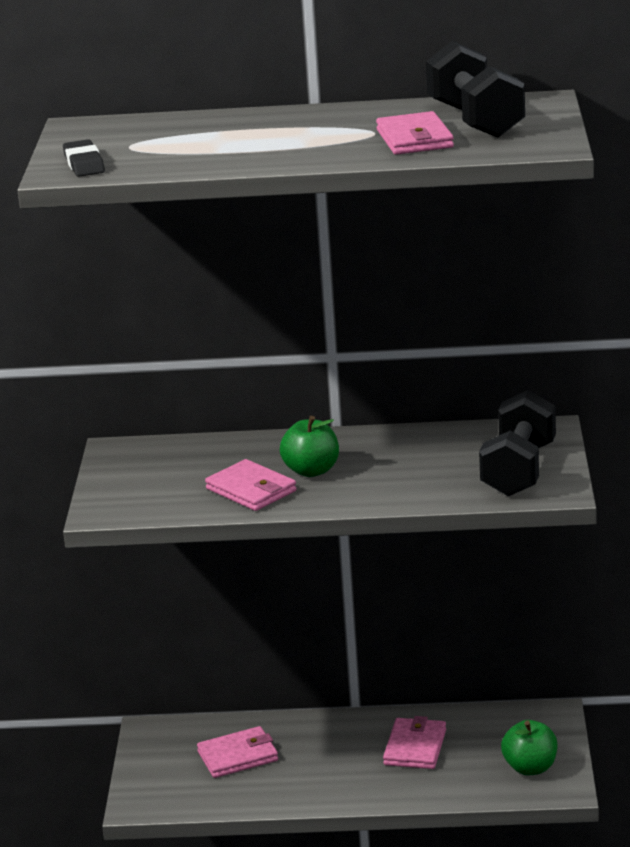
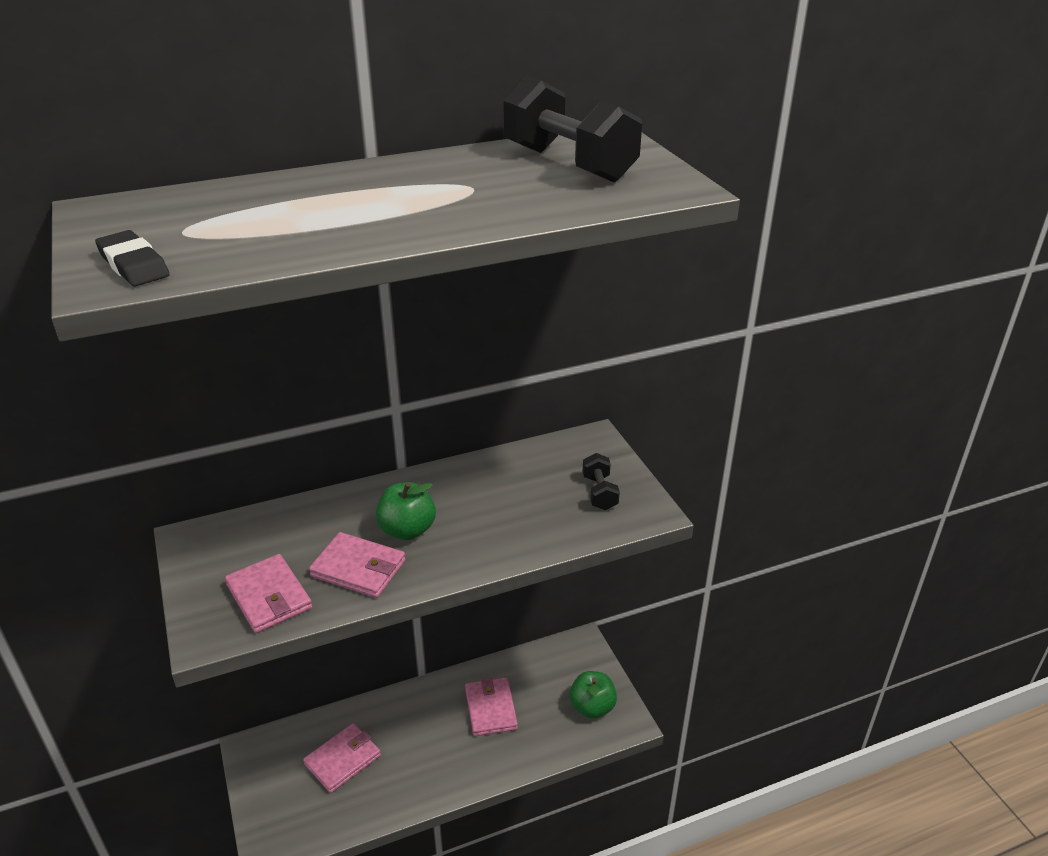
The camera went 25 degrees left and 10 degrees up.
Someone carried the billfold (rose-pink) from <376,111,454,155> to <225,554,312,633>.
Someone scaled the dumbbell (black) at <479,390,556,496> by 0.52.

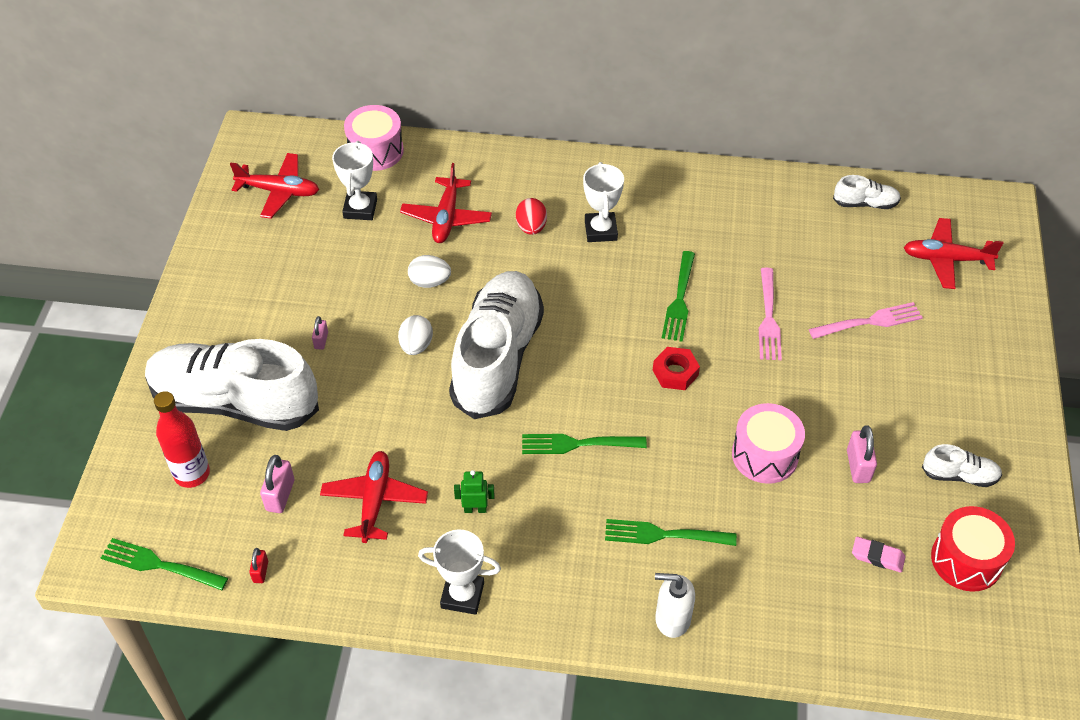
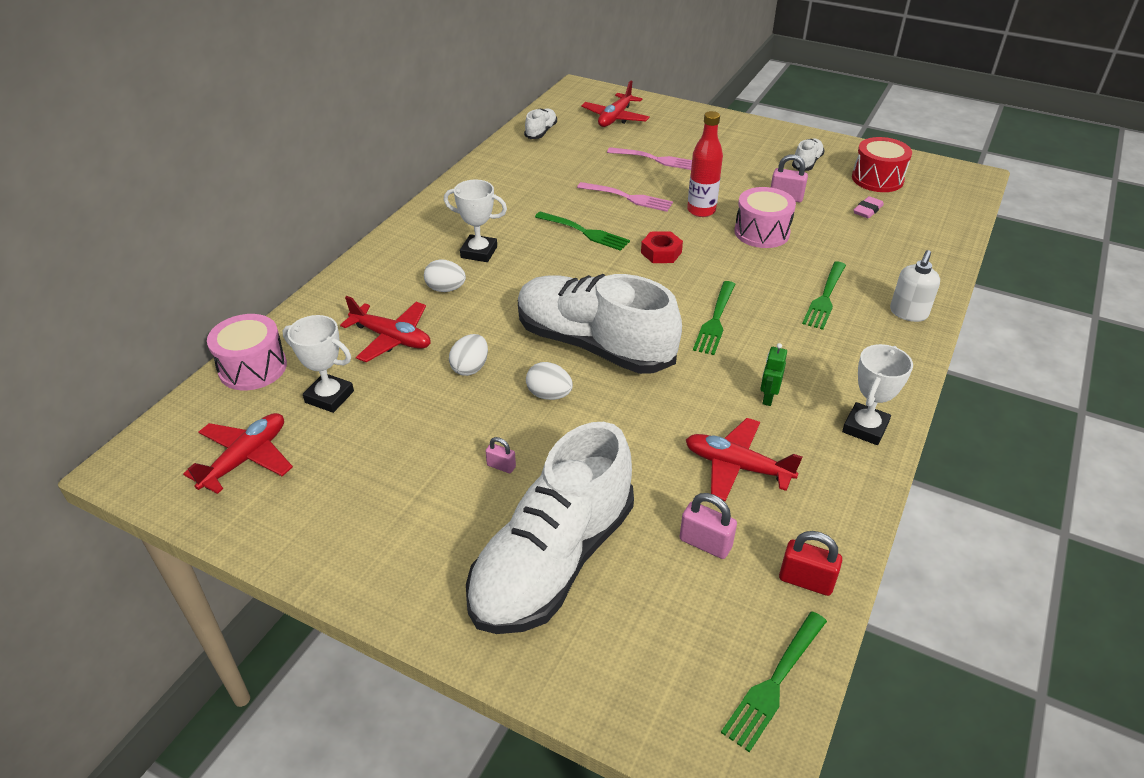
The camera went 70 degrees left and 10 degrees down.
Someone repainted the egg shape (crimson) at <516,198,547,235>, which became the egg shape (snow-white) at <424,259,466,292>.
Someone rotated the fork (rose-pink) at <809,302,923,339> by 105 degrees clockwise.
Someone carried the drink bottle (crimson) from <154,391,210,488> to <687,111,723,217>.
Someone scaled the small lock (crimson) at <249,548,268,583> by 1.66.

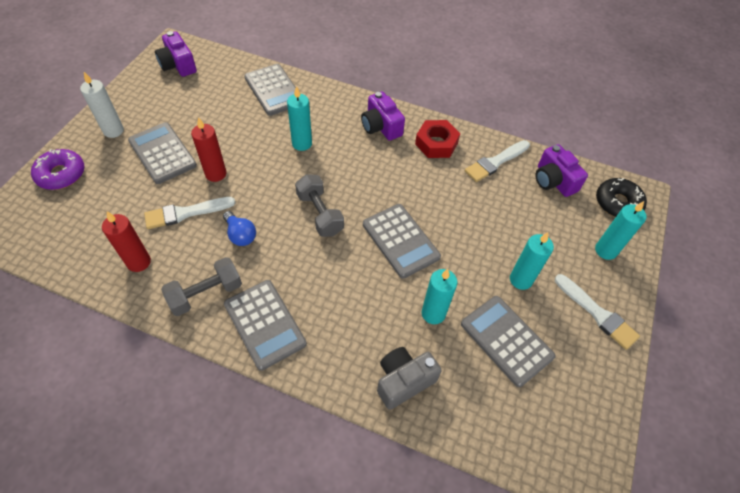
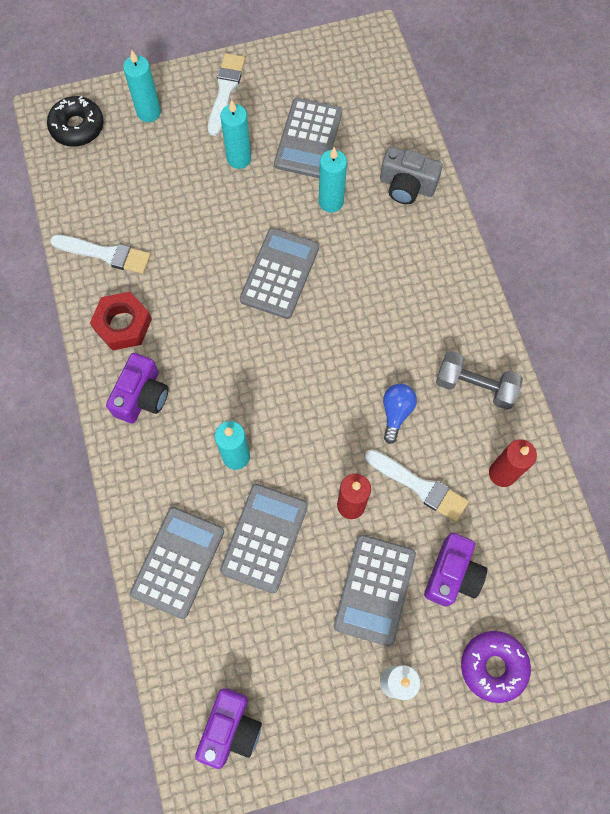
The camera went 125 degrees left and 15 degrees up.
Someone carried the adding machine (grey) from <224,280,307,371> to <220,484,308,593>.
Someone carried the camera (royal purple) from <535,144,588,197> to <424,533,487,607>.
Someone took away the dumbbell (grey) at <295,174,344,237>.

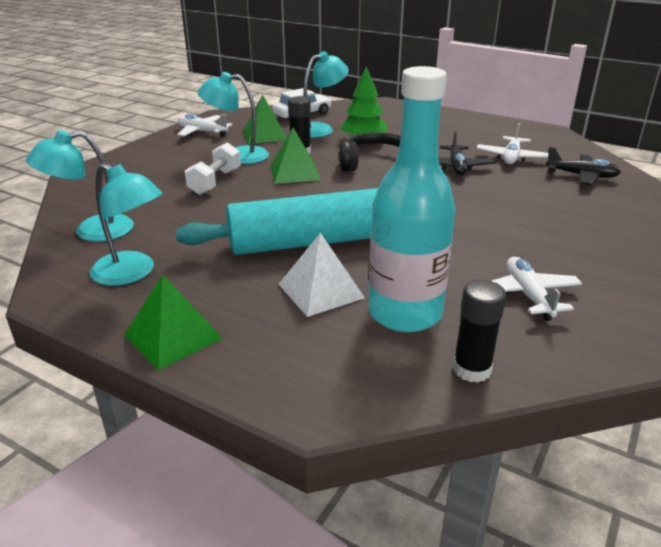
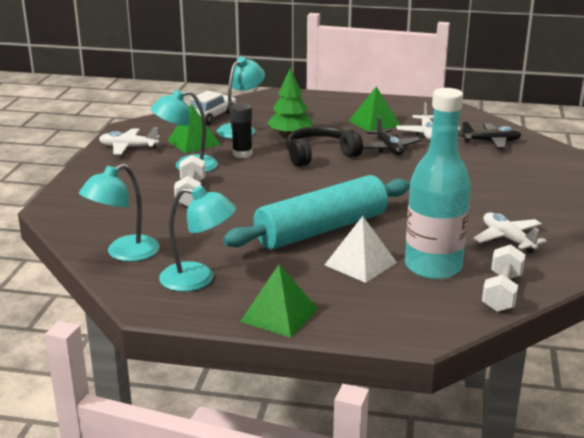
The camera went 20 degrees left and 5 degrees down.
Someone carried the solid pyramid (leaf-green) from <270,127,320,184> to <349,86,401,131>.
Someone swapped the glue stick (black) at <453,280,506,383> for the dumbbell (snow-white) at <482,245,525,312>.

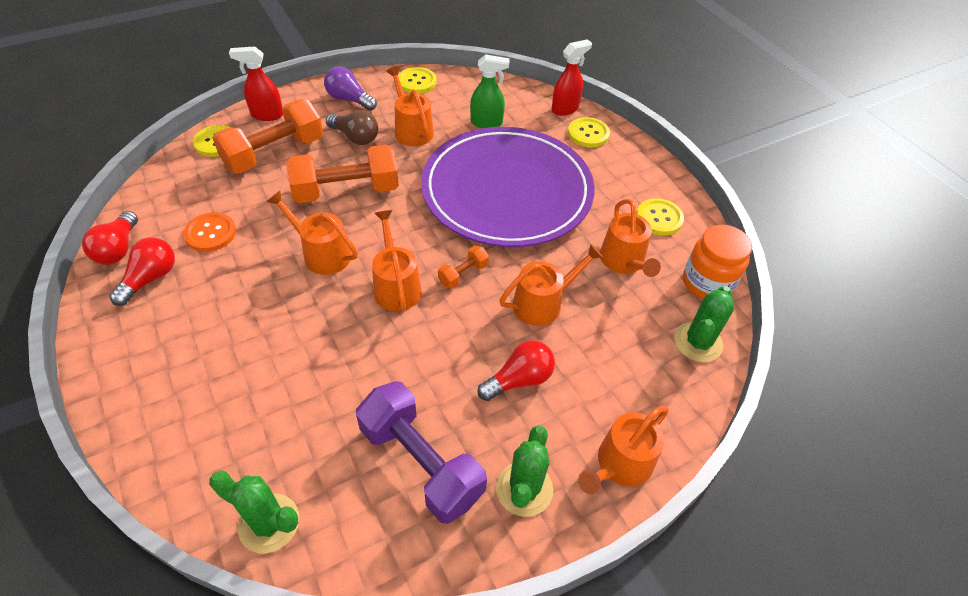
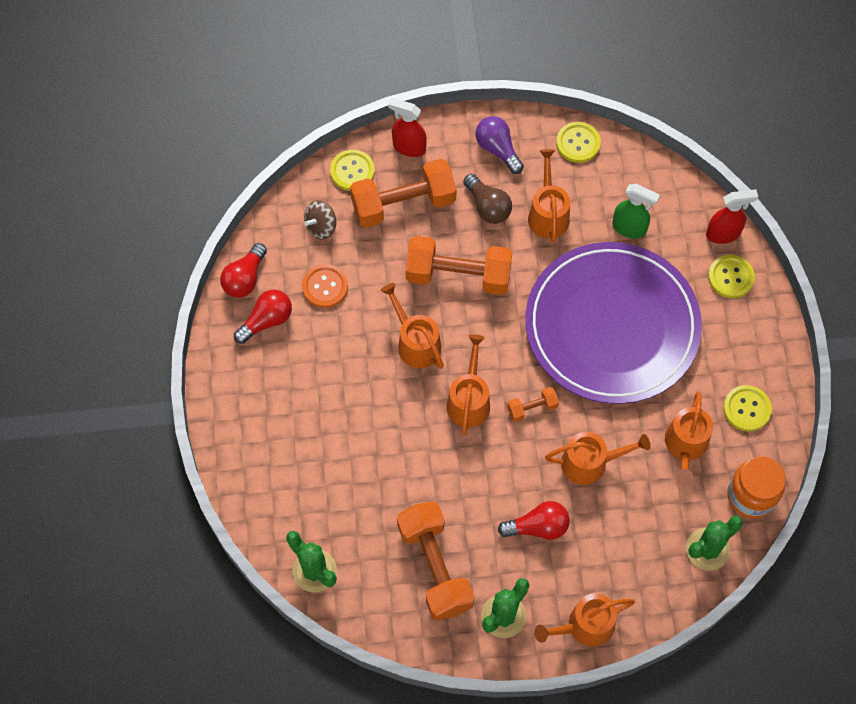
The camera went 25 degrees right and 15 degrees up.
Someone put down the spinning top (dark brown) at <304,200,336,240>.
Someone repainted the dumbbell (royal purple) at <356,381,487,524>, which became the dumbbell (orange-coloured) at <397,501,474,621>.

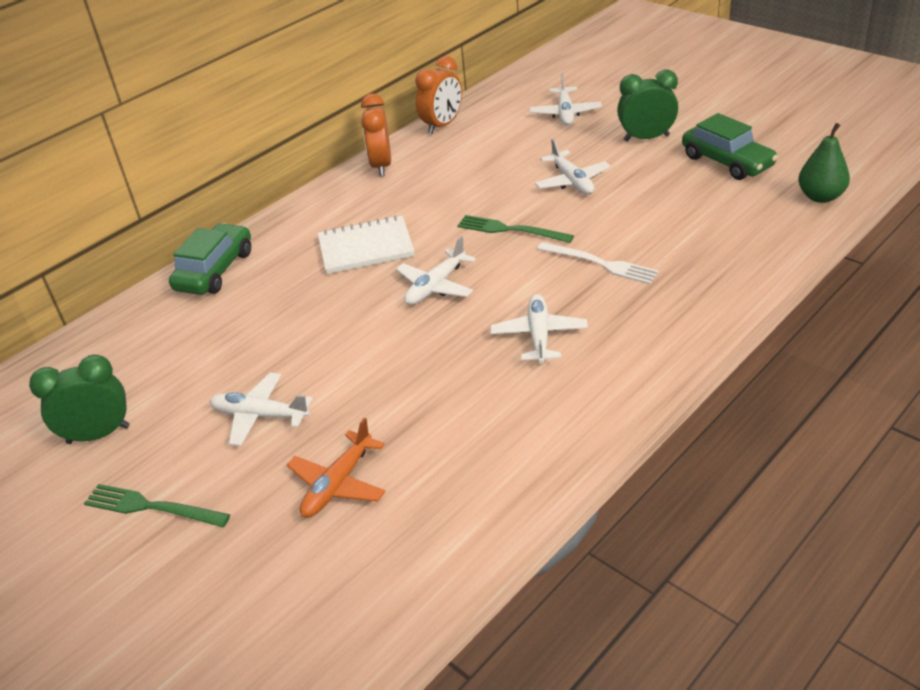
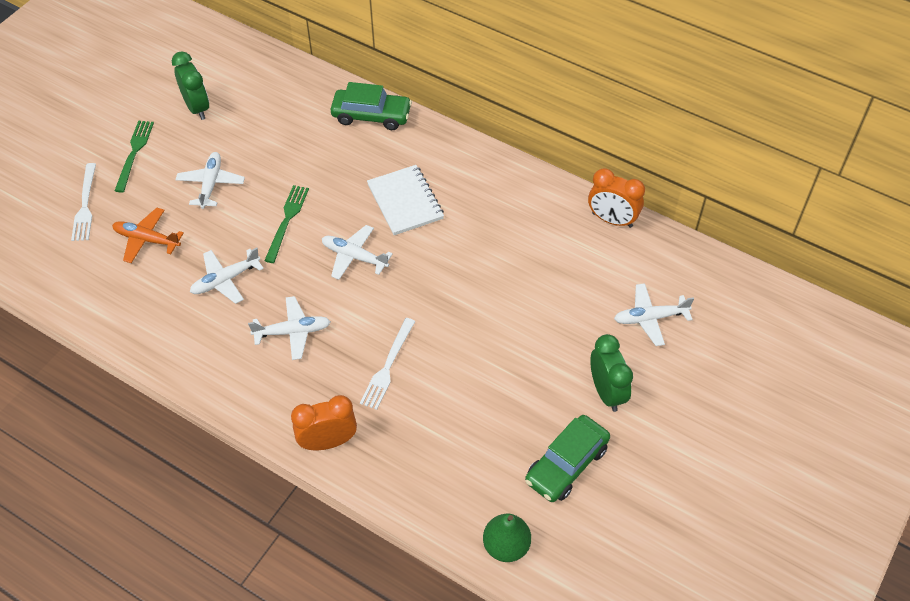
The camera went 75 degrees right and 15 degrees up.
Someone put down the fork (snow-white) at <71,163,96,241>.
Someone carried the aeroplane (snow-white) from <535,138,610,195> to <190,248,264,304>.
Someone carried the fork (leaf-green) from <457,215,574,243> to <264,185,309,263>.
Someone carried the alarm clock (orange-coloured) from <361,94,391,176> to <291,395,357,450>.

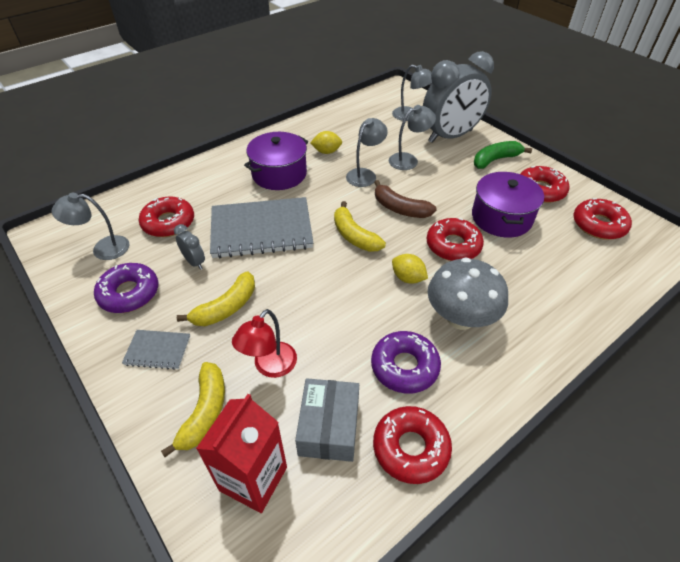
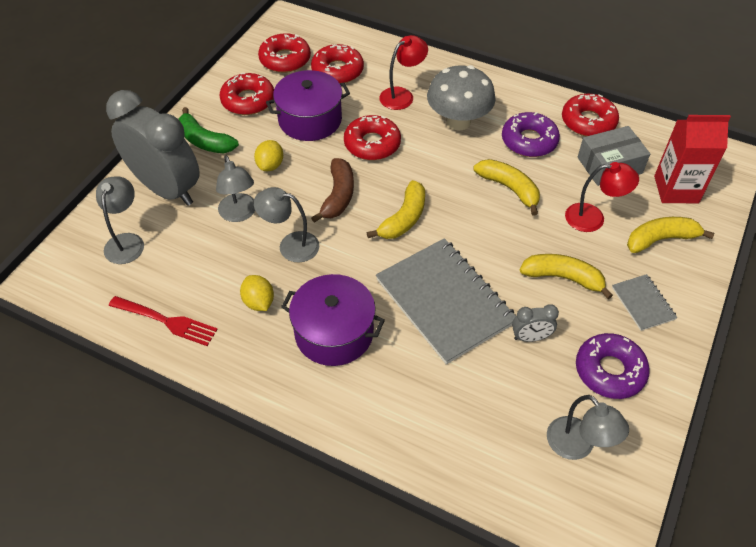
The camera went 115 degrees left and 5 degrees up.
Someone put down the fork (crimson) at <109,296,218,346>.
Someone rotated the lamp (grey) at <389,105,436,170> by 150 degrees counterclockwise.
Someone carried the citrus fruit (bright yellow) from <392,254,428,284> to <254,140,283,171>.
Someone carried the glazed donut (crimson) from <139,196,194,237> to <311,44,364,83>.
Someone put down the lamp (crimson) at <379,35,428,110>.
Someone put down the toy banana (bright yellow) at <474,159,540,215>.
Someone rotated the alarm clock (grey) at <174,224,205,270> by 120 degrees counterclockwise.

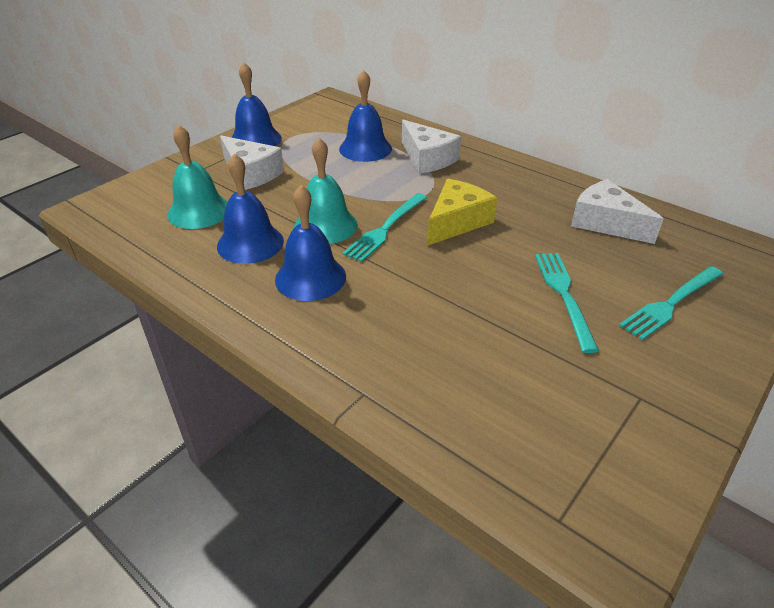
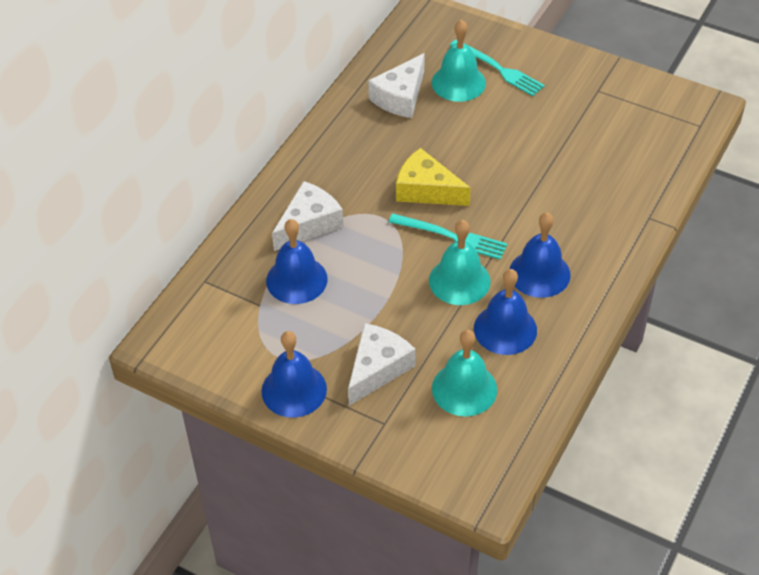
The camera went 100 degrees left and 10 degrees up.
Someone put down the school bell (teal) at <432,20,486,102>.
Someone took away the fork (teal) at <535,253,599,353>.

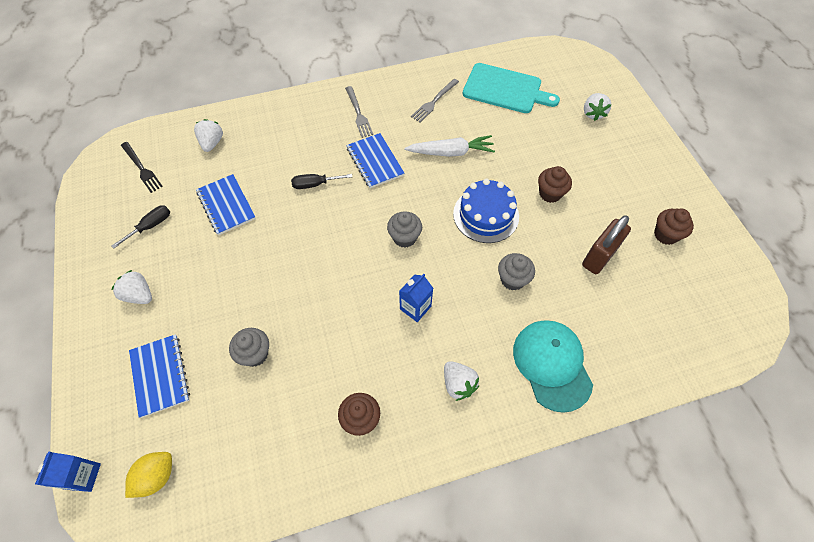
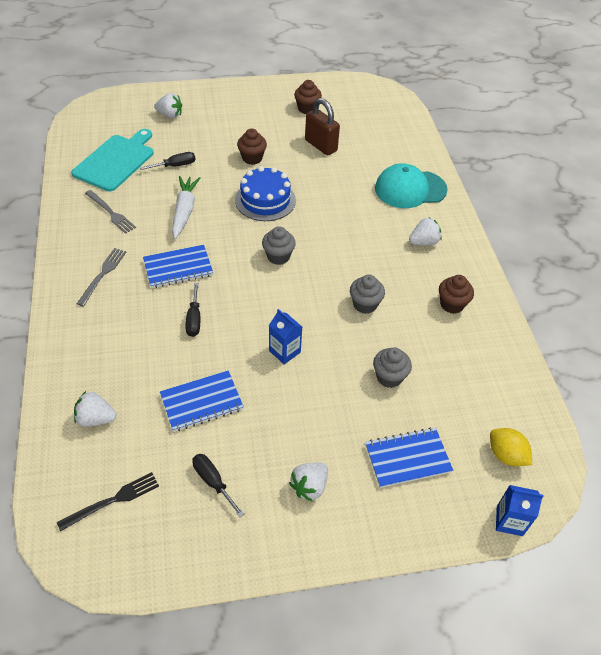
The camera went 85 degrees left and 10 degrees down.
Someone rotated the fork (grey) at <345,86,373,138> by 60 degrees counterclockwise.
Someone put down the flat screwdriver (black) at <140,152,196,170>.
Someone carried the carton (royal blue) from <399,274,433,322> to <269,309,302,364>.
Someone carried the cupcake (grey) from <498,253,535,291> to <350,275,385,314>.

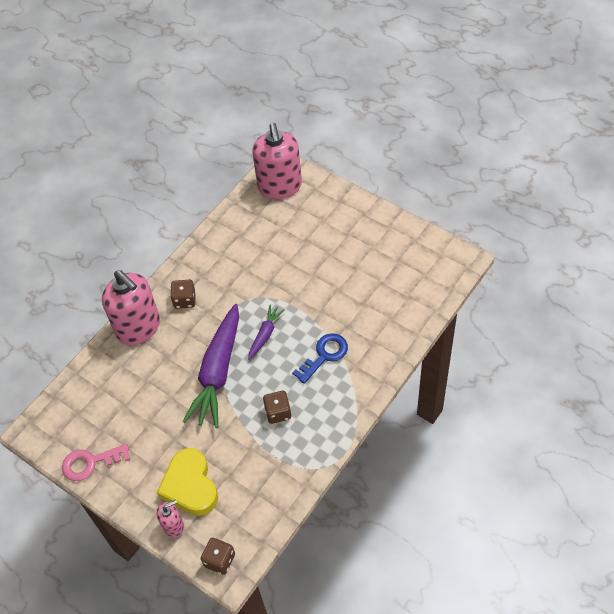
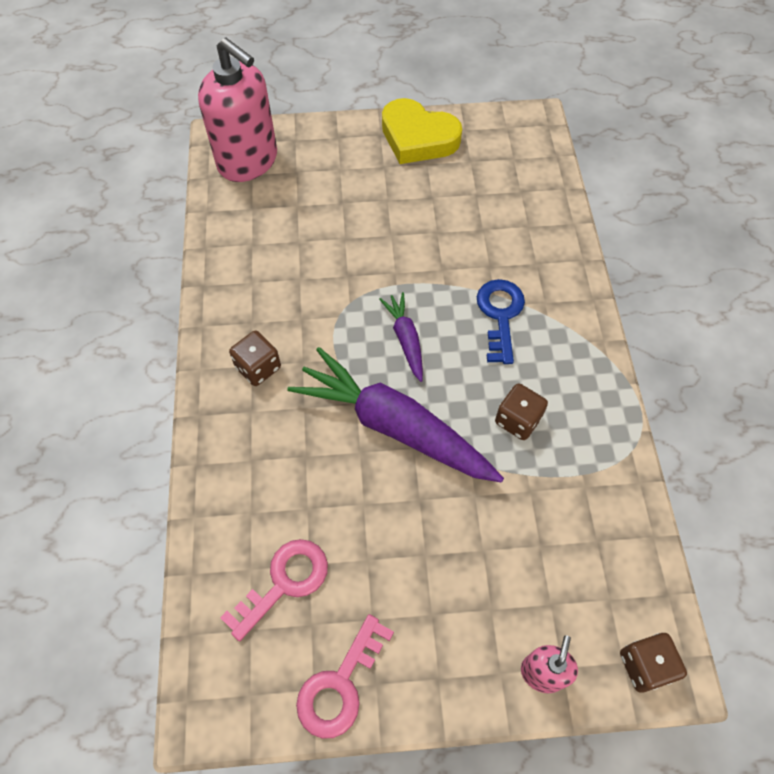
The camera went 45 degrees left and 5 degrees up.
Someone put down the latchkey (rose-pink) at <220,539,328,641>.
Someone rotated the root vegetable (royal purple) at <182,304,239,428> by 150 degrees clockwise.
Someone carried the love heart (bright yellow) from <157,448,218,516> to <382,98,462,164>.
Someone took away the soap pump (rose-pink) at <102,270,160,345>.

